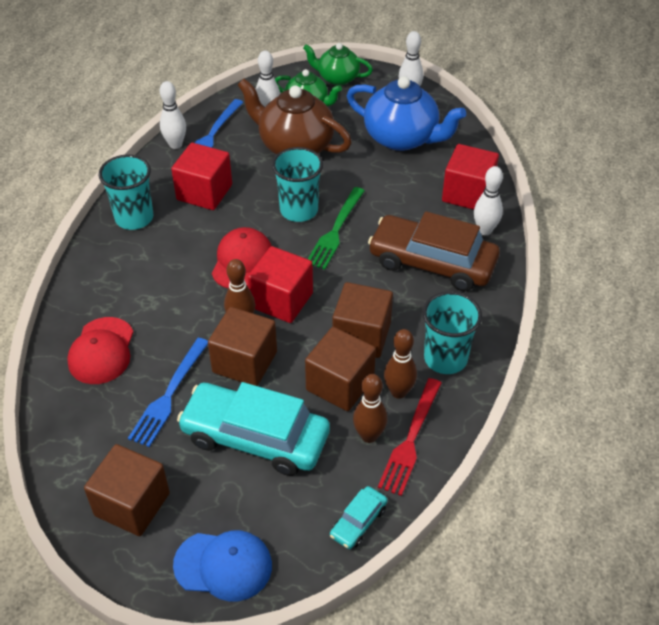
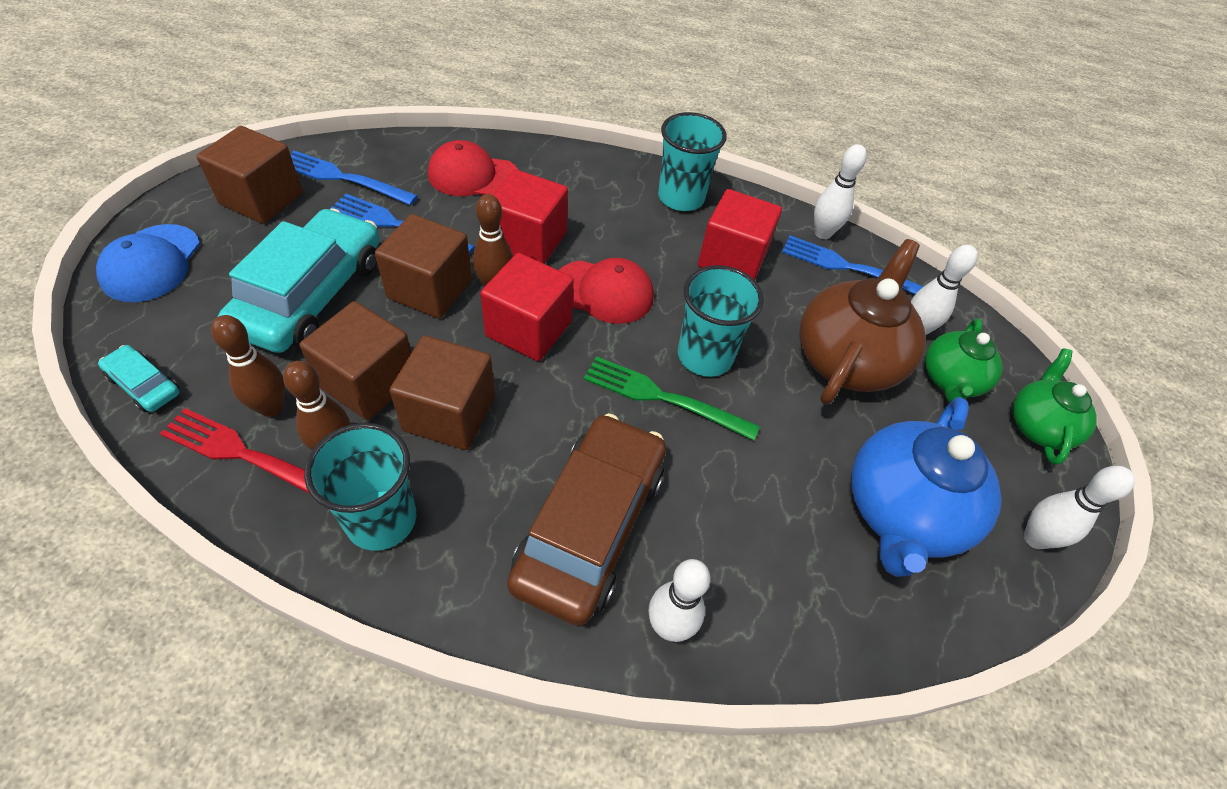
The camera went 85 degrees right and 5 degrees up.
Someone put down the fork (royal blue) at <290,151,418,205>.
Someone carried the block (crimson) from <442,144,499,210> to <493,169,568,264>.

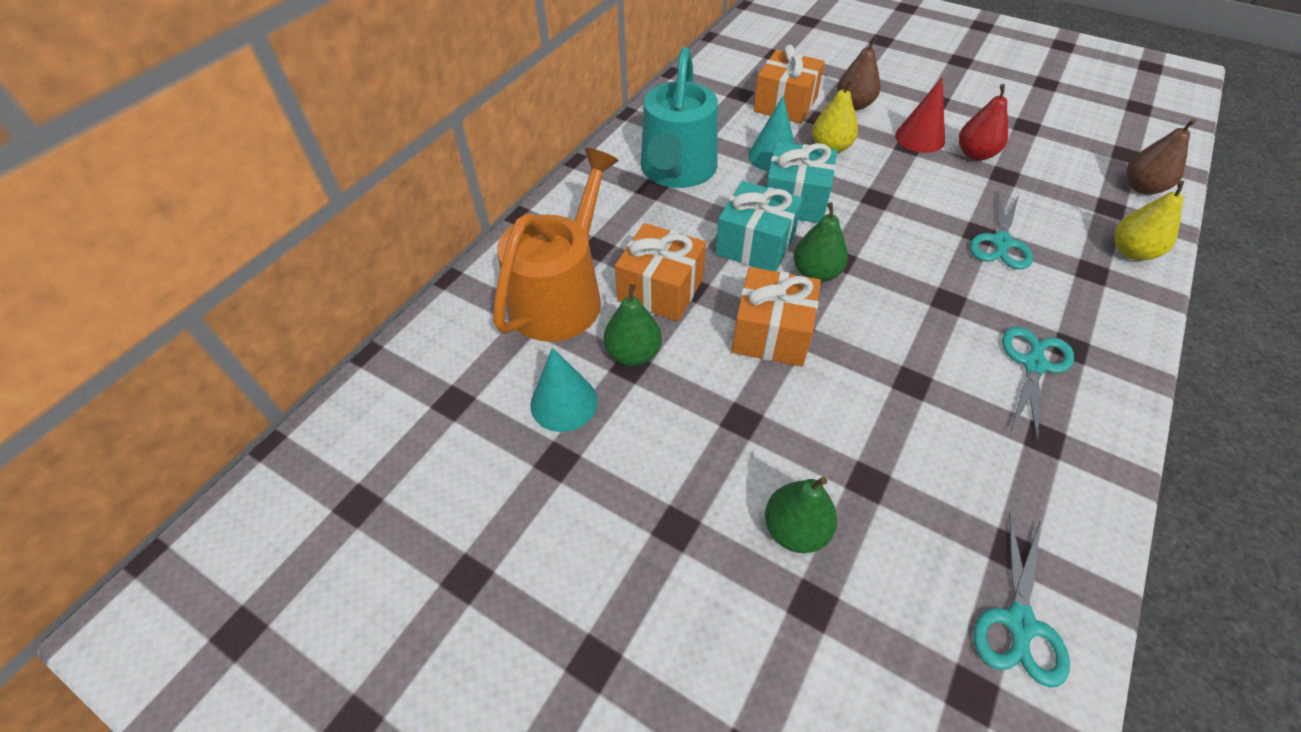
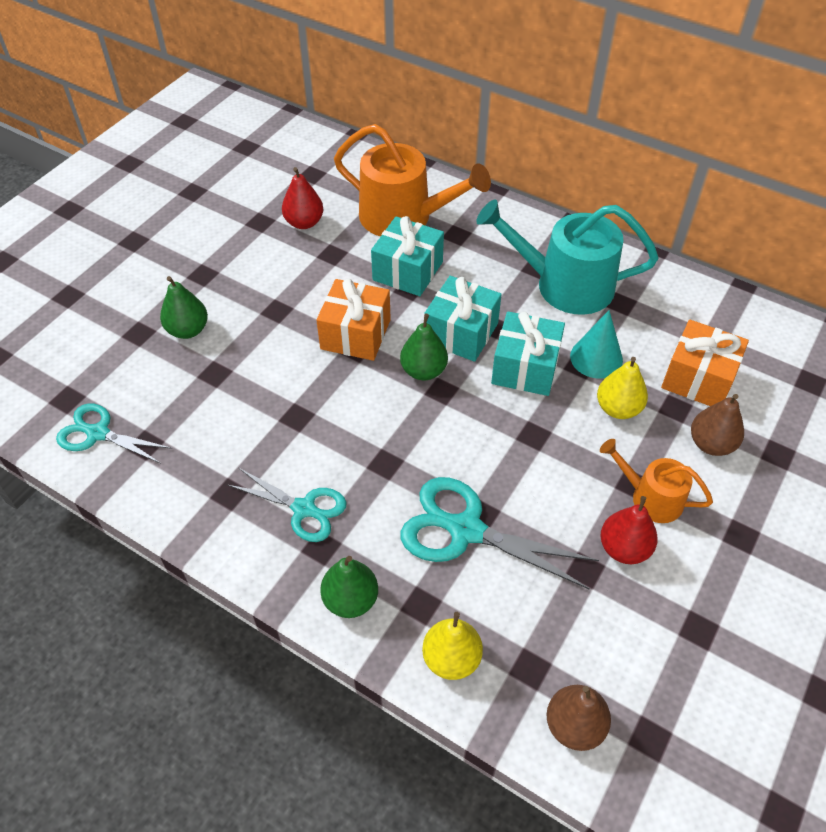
The camera went 90 degrees right and 0 degrees up.
Someone swapped the cone (teal) at <530,347,598,432> for the pear (crimson) at <282,167,323,229>.
Someone carried the pear (leaf-green) from <604,284,662,366> to <320,556,378,618>.
Someone repainted the wrapped gift (orange-coloured) at <615,223,706,321>, which became the wrapped gift (teal) at <371,216,444,296>.
Someone scaled the shears (teal) at <970,192,1033,269> by 1.54.
Someone swapped the cone (crimson) at <895,77,945,153> for the watering pot (orange-coloured) at <600,439,713,523>.

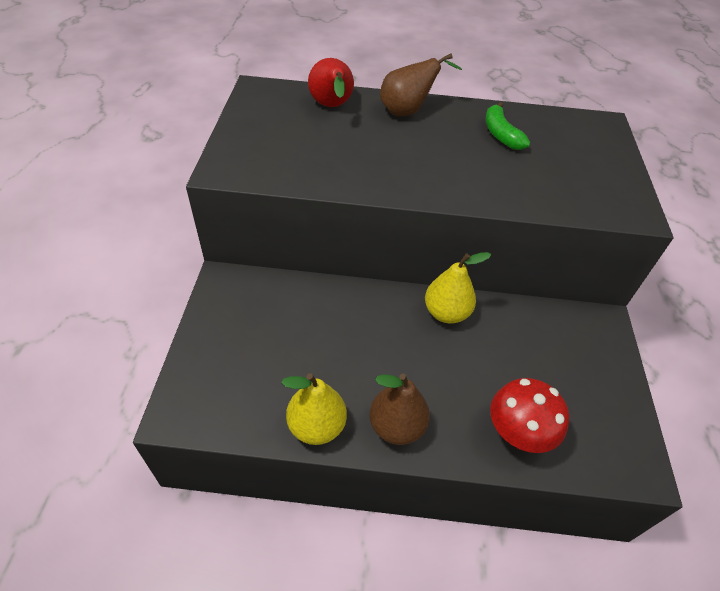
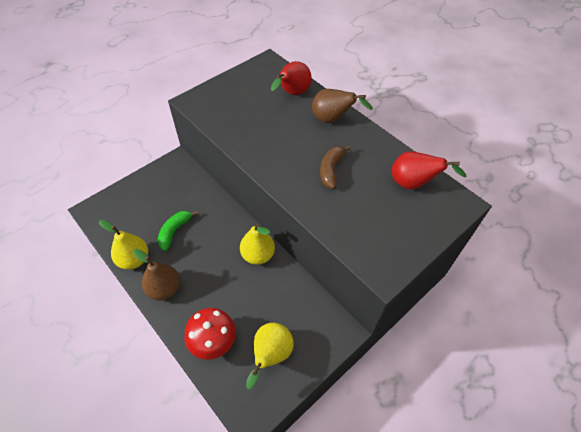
The camera went 45 degrees right and 5 degrees up.
Someone carried the toy banana (leaf-green) from <485,102,530,150> to <157,211,198,251>.
Someone put down the pear (bright yellow) at <246,323,294,389>.
Someone put down the toy banana (dark brown) at <320,146,351,189>.
Someone put down the pear (crimson) at <392,151,467,190>.

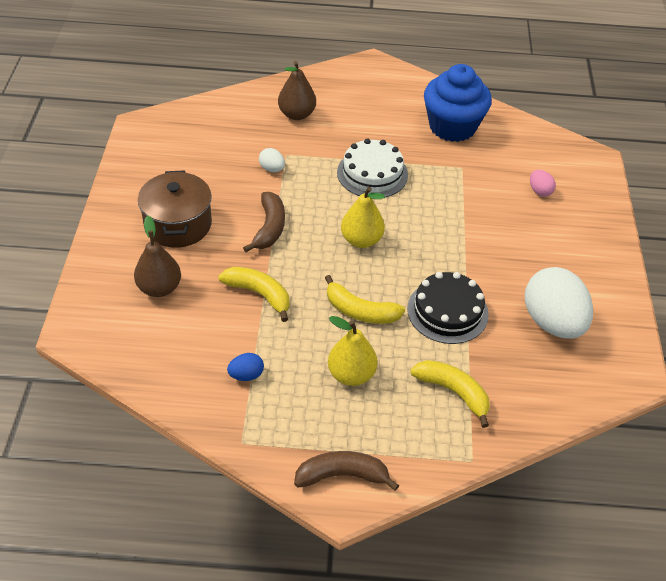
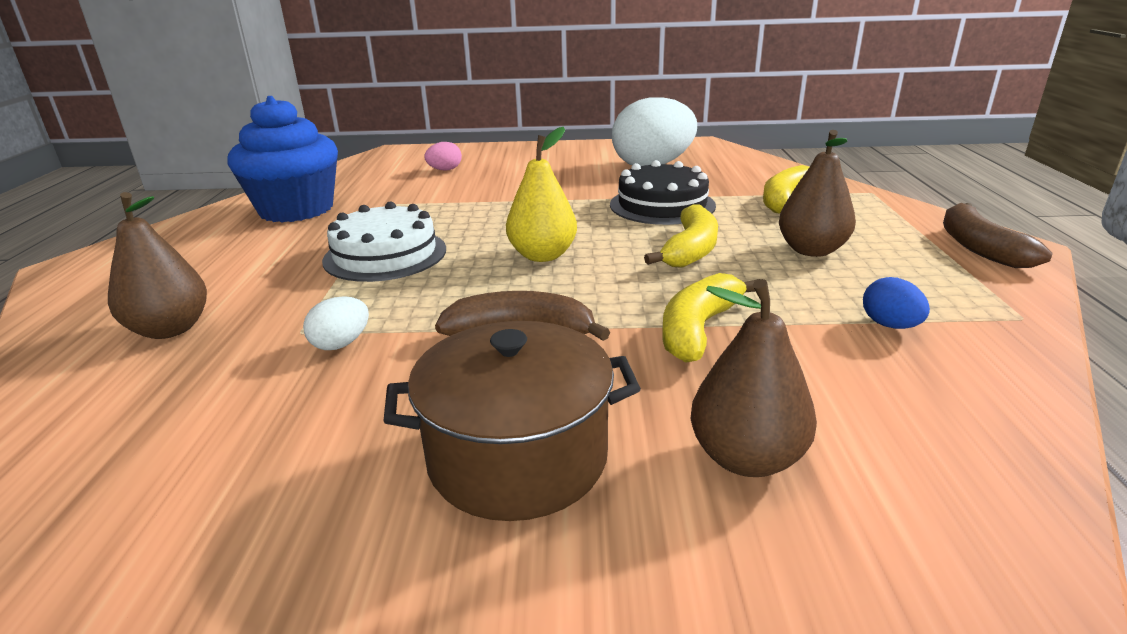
The camera went 90 degrees left and 20 degrees down.
Someone repainted the pear (bright yellow) at <328,316,377,386>, which became the pear (dark brown) at <779,130,856,257>.

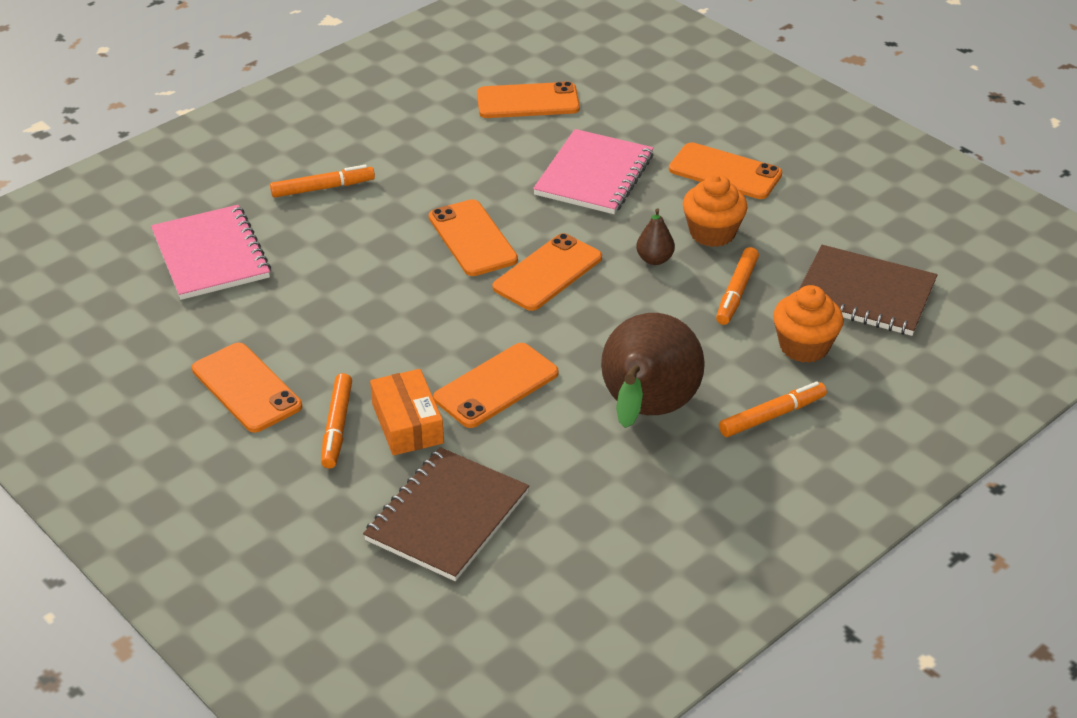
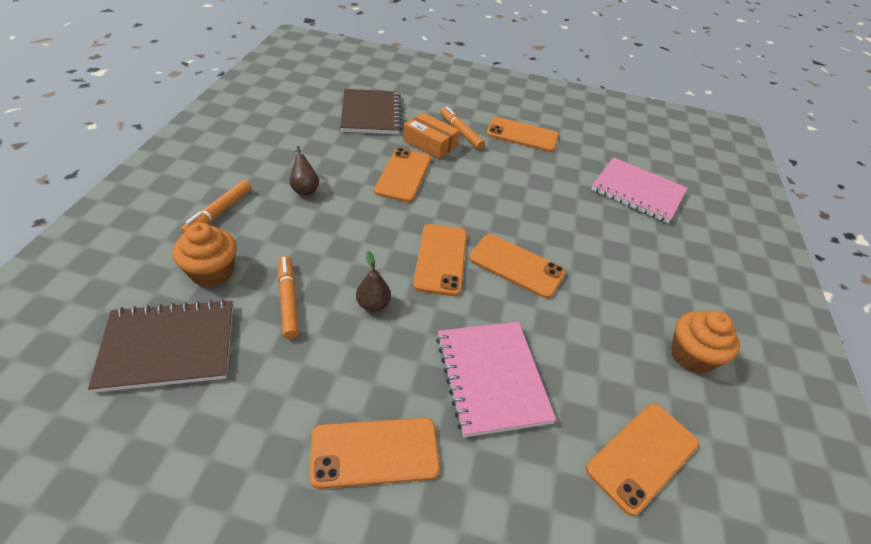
The camera went 140 degrees right and 5 degrees up.
Someone scaled the pear (dark brown) at <601,313,705,428> by 0.41.
Someone carried the cupcake (orange-coloured) from <683,174,748,247> to <671,311,740,373>.
Someone took away the marker pen (orange-coloured) at <270,165,375,198>.

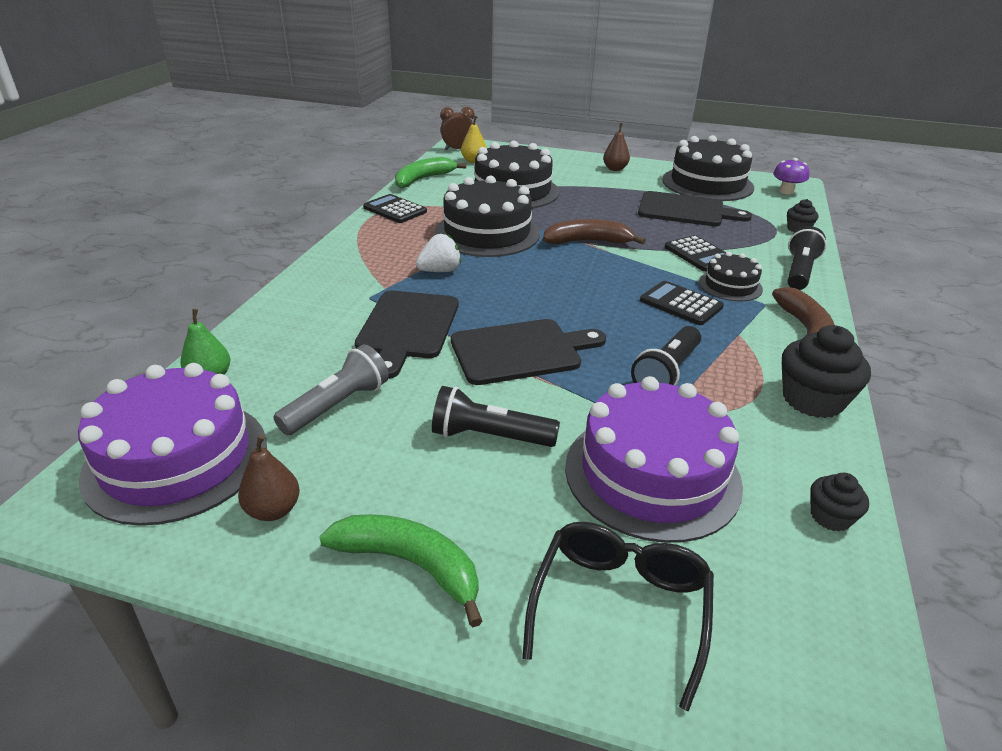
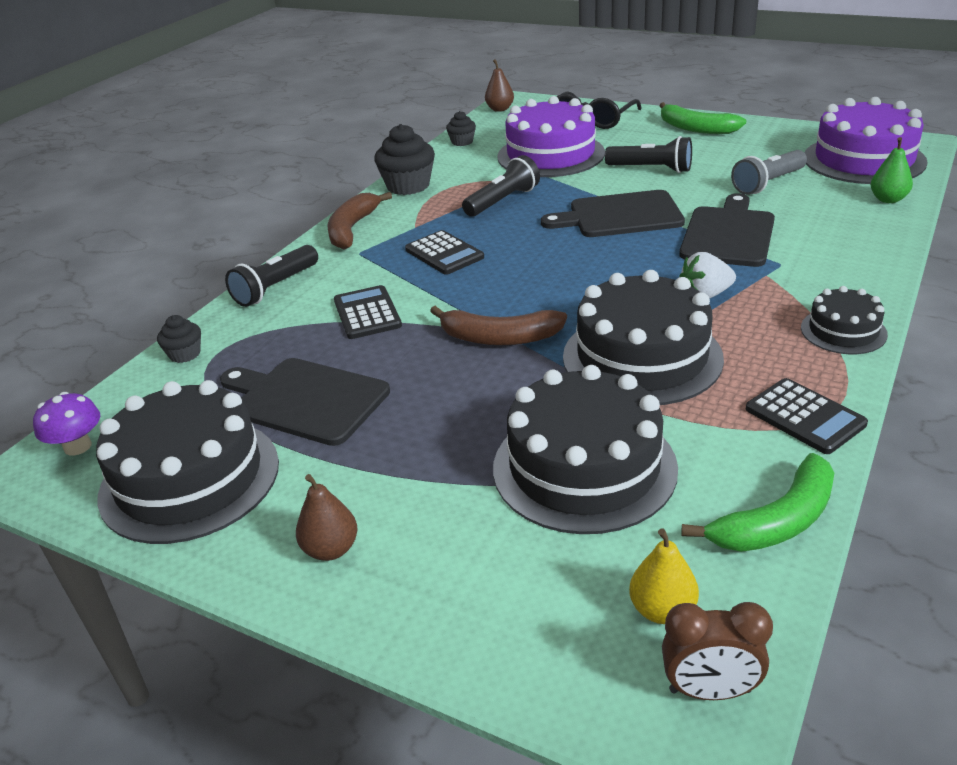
The camera went 165 degrees left and 0 degrees up.
Someone carried the pear (dark brown) from <238,434,300,521> to <485,59,514,112>.
Someone carried the cake (black) from <699,252,763,301> to <801,286,888,354>.

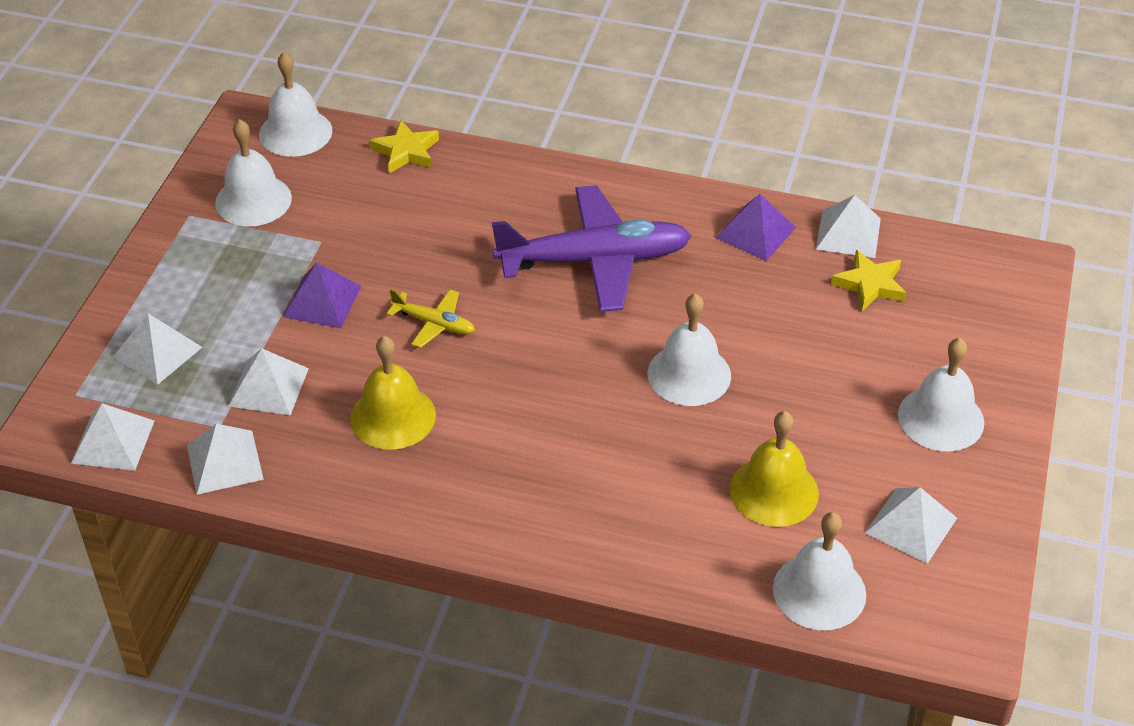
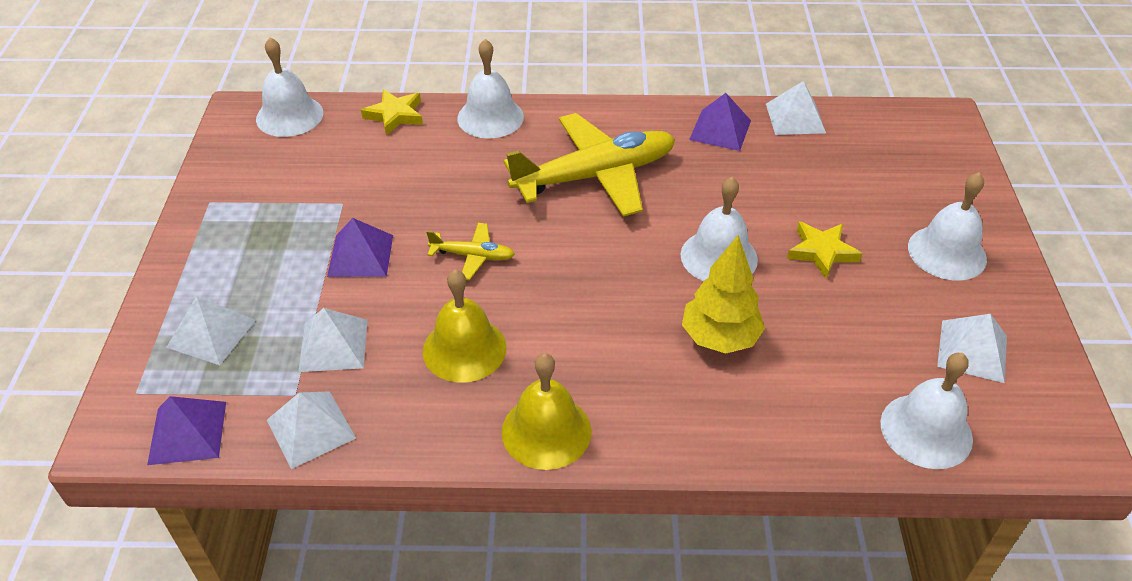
The camera went 15 degrees left and 0 degrees up.
Someone repainted the solid pyramid (snow-white) at <71,403,154,471>, which became the solid pyramid (royal purple) at <147,396,226,465>.
Someone carried the school bell (snow-white) from <215,119,292,226> to <457,39,524,139>.
Someone carried the school bell (bright yellow) from <730,411,819,527> to <502,353,592,470>.
Someone repainted the aeroplane (royal purple) at <492,185,691,312>, which became the aeroplane (bright yellow) at <504,113,675,217>.
Someone put down the fir tree (bright yellow) at <682,235,765,354>.
Someone carried the star (bright yellow) from <831,250,907,311> to <787,222,863,279>.

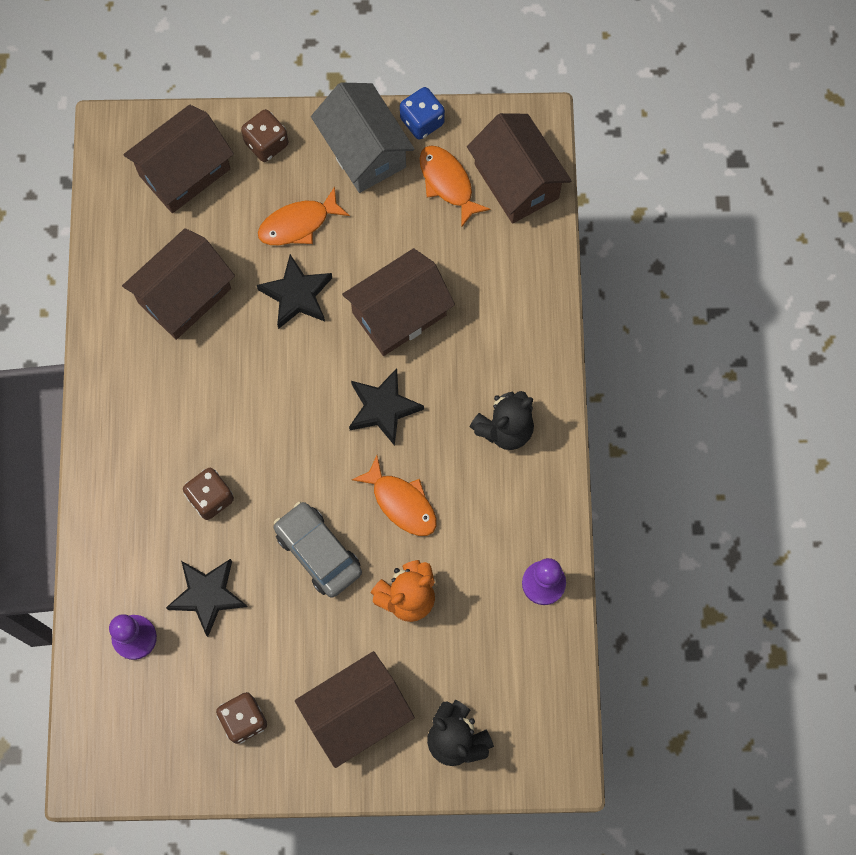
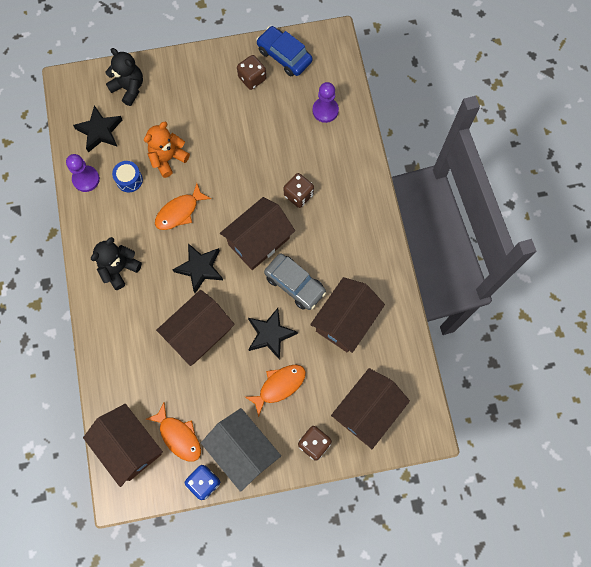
The camera went 170 degrees right and 0 degrees up.
Someone carried the star (black) from <166,559,247,637> to <73,105,122,153>.
Someone put down the drum (royal blue) at <112,161,143,192>.
Someone rotated the fish (orange-coloured) at <352,456,437,536> by 75 degrees counterclockwise.
Someone carried the cottage (dark brown) from <295,651,415,768> to <220,197,295,270>.
Someone put down the automobile (royal blue) at <256,26,313,76>.
Someone carried the automobile (grey) from <274,501,362,598> to <264,254,326,310>.

